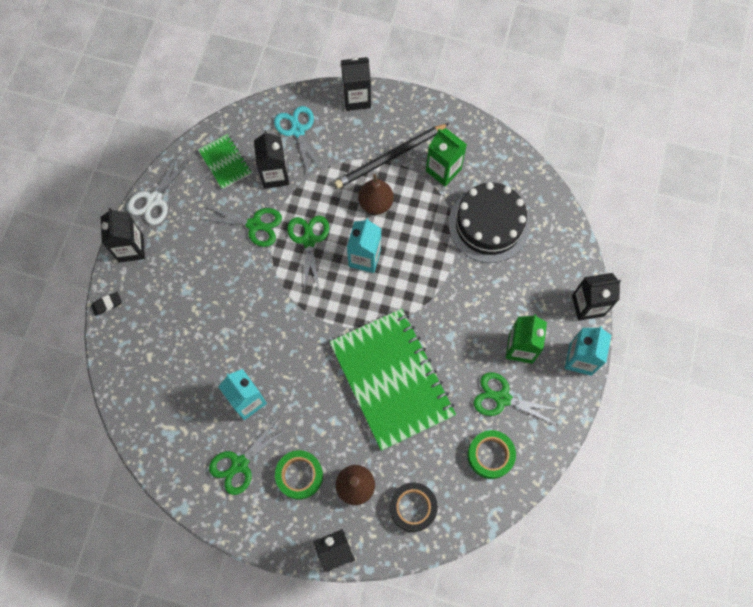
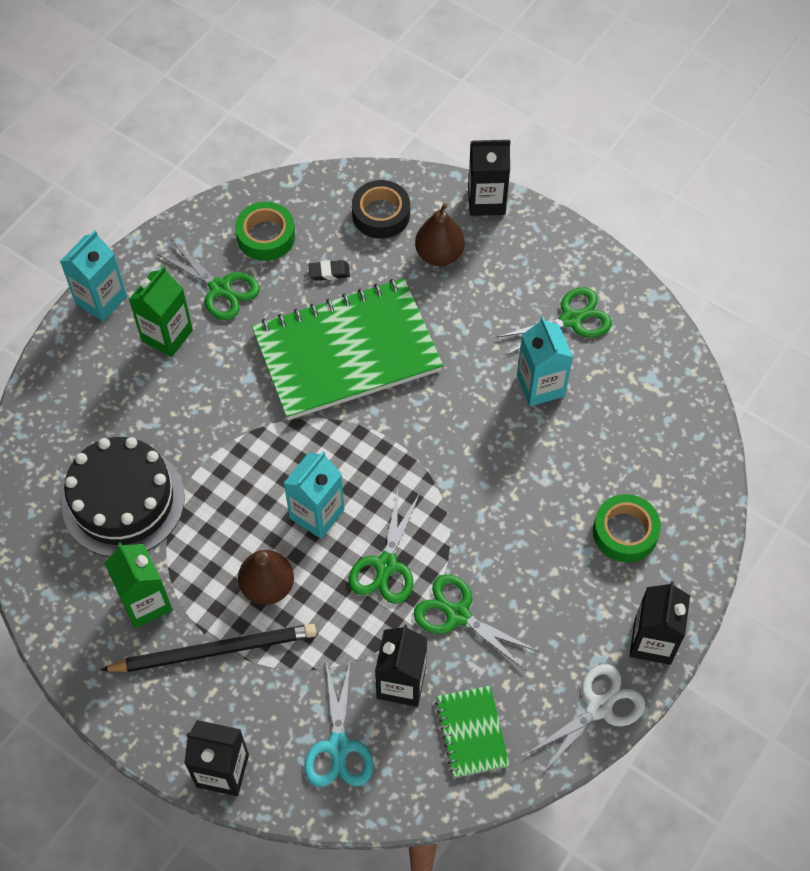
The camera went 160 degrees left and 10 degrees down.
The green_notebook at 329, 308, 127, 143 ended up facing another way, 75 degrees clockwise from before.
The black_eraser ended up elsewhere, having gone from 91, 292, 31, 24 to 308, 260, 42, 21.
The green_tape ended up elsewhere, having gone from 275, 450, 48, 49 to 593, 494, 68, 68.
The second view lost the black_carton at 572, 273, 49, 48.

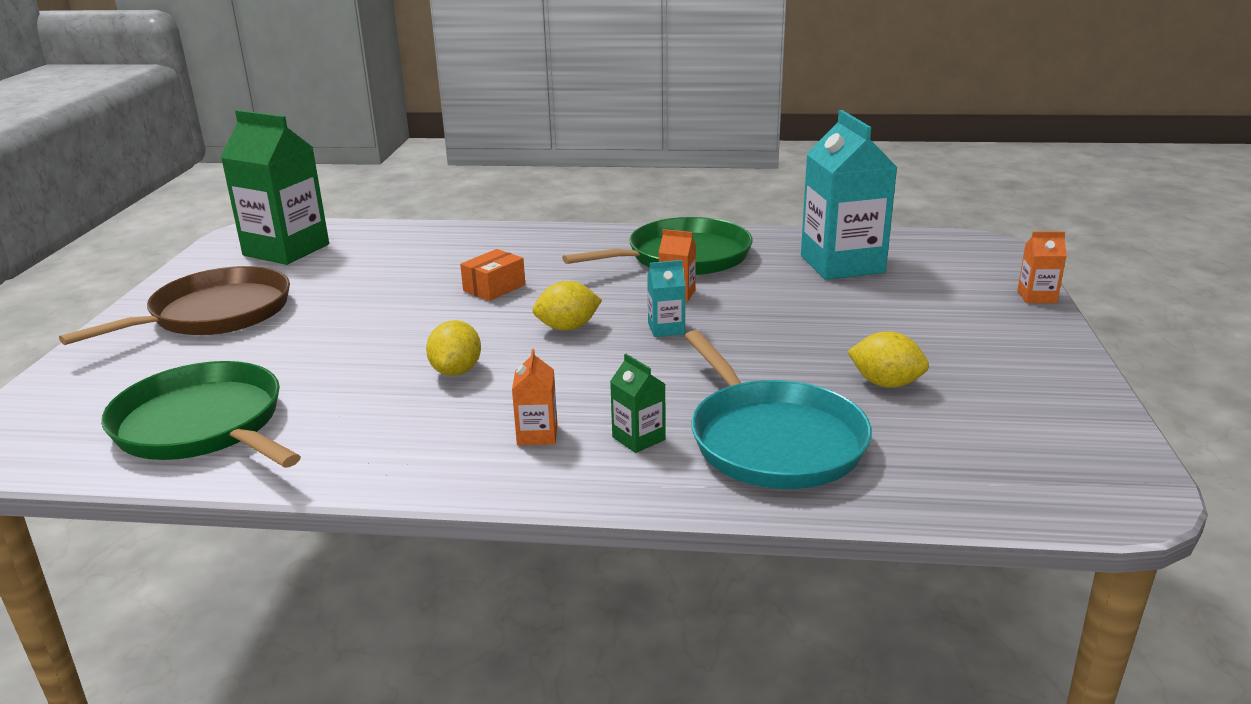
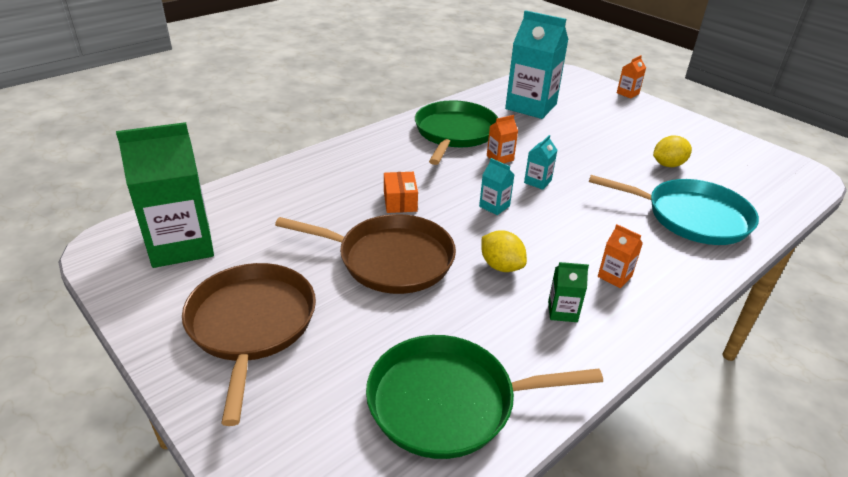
The camera went 50 degrees left and 10 degrees up.
The second view gained the brown_pan at 275, 214, 181, 80.
Where the yellow_lemon stood at 533, 281, 69, 50, the turquoise_carton came to stand at 479, 158, 35, 57.
The green_carton ended up elsewhere, having gone from 610, 354, 56, 99 to 548, 262, 41, 60.

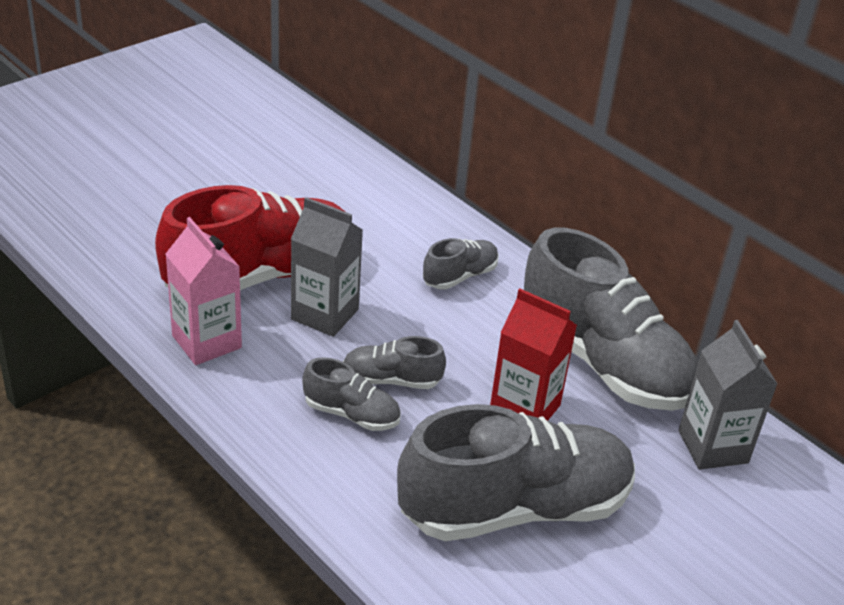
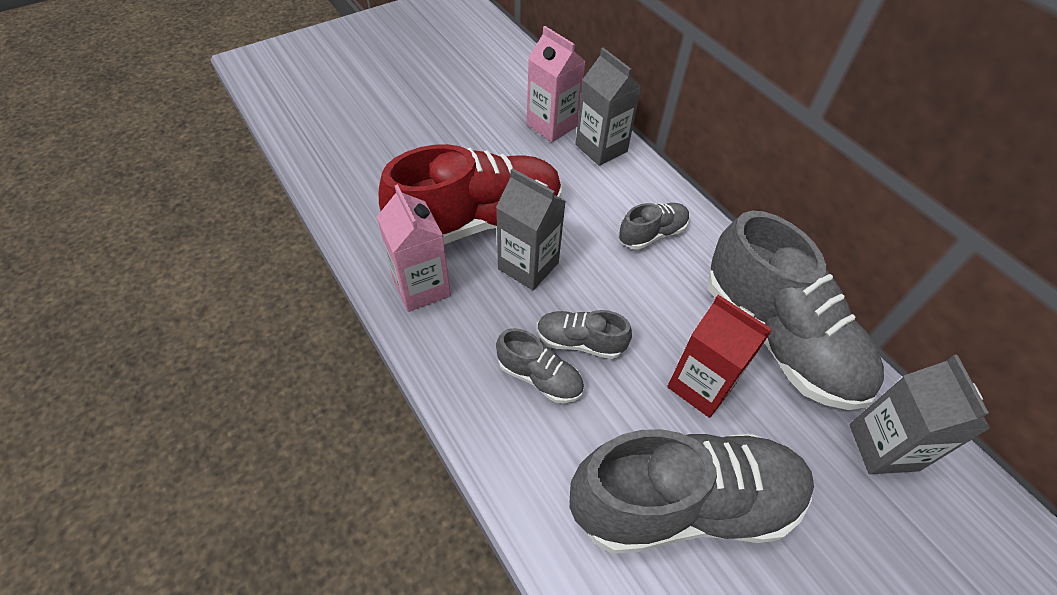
The camera went 10 degrees right and 15 degrees up.
The second view gained the pink_carton at 527, 26, 58, 116.
The second view gained the grey_carton at 575, 48, 67, 118.

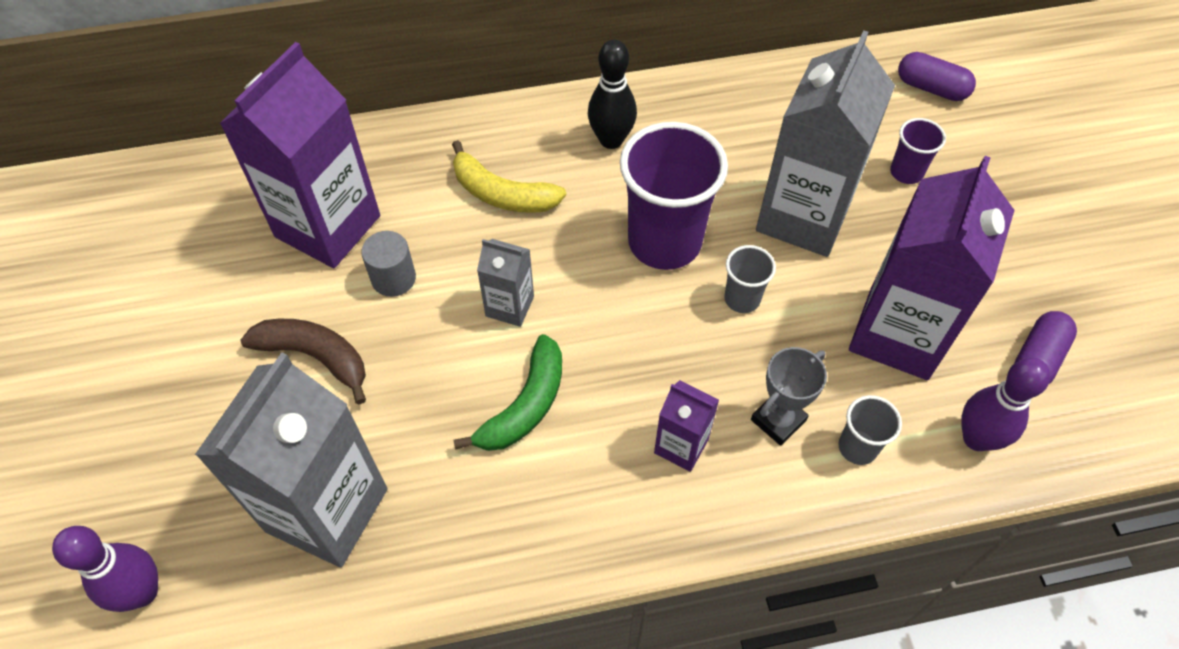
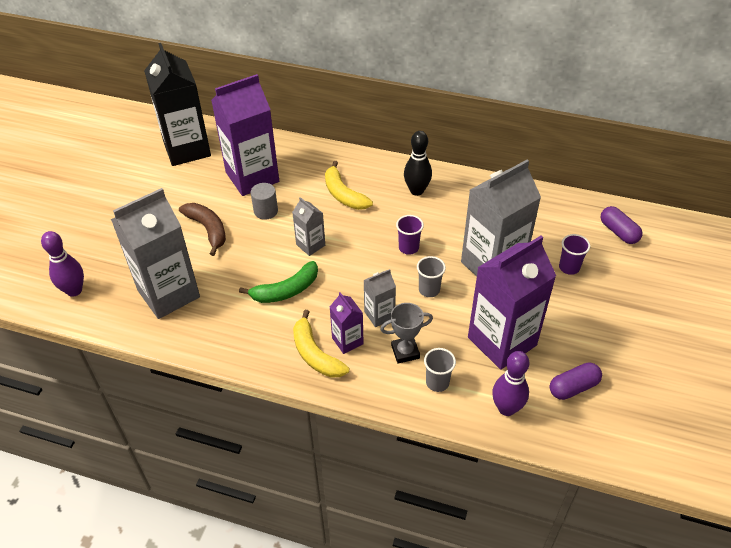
The camera went 30 degrees right and 10 degrees down.
The second view gained the black_carton at 144, 43, 67, 123.
The second view gained the yellow_banana at 293, 310, 56, 68.
The second view gained the grey_carton at 364, 269, 32, 58.
The size of the purple_cup at 620, 122, 108, 148 changed by a factor of 0.47.

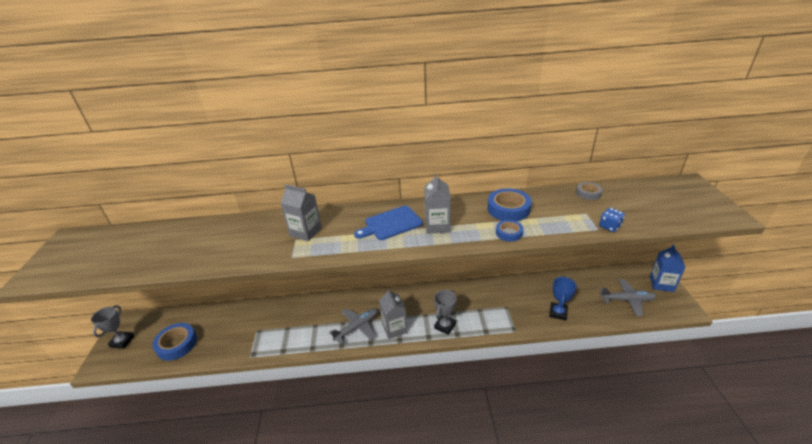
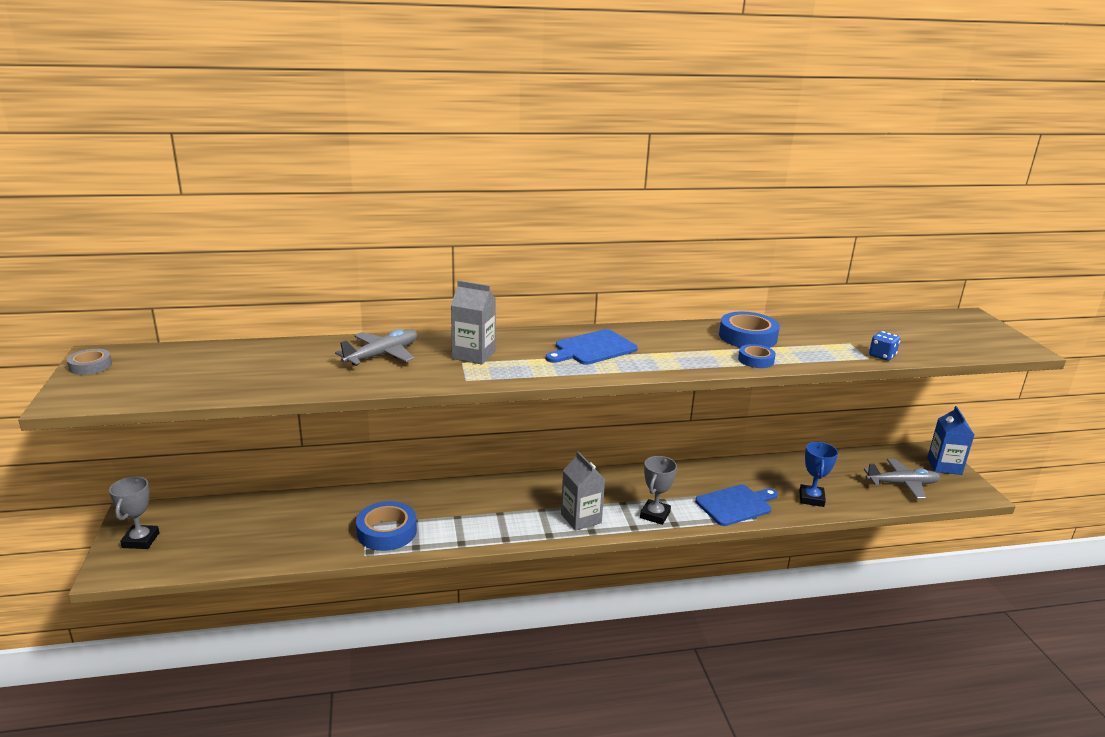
The camera went 10 degrees left and 10 degrees down.
The grey_tape ended up elsewhere, having gone from 576, 182, 27, 18 to 67, 349, 45, 26.
The grey_plane ended up elsewhere, having gone from 329, 308, 49, 37 to 335, 329, 82, 37.
The blue_tape ended up elsewhere, having gone from 152, 323, 45, 38 to 356, 501, 61, 50.
The second view gained the blue_cutting_board at 695, 484, 83, 42.
The second view lost the grey_carton at 424, 173, 27, 61.

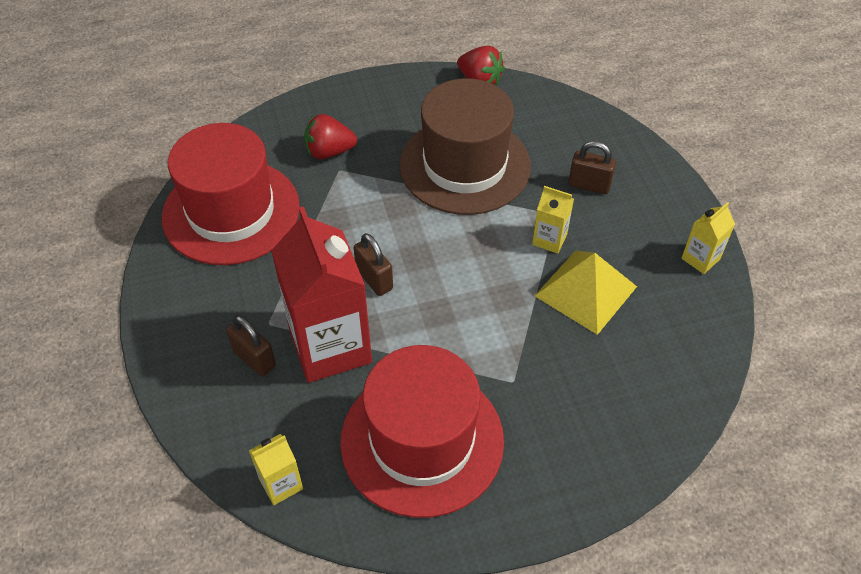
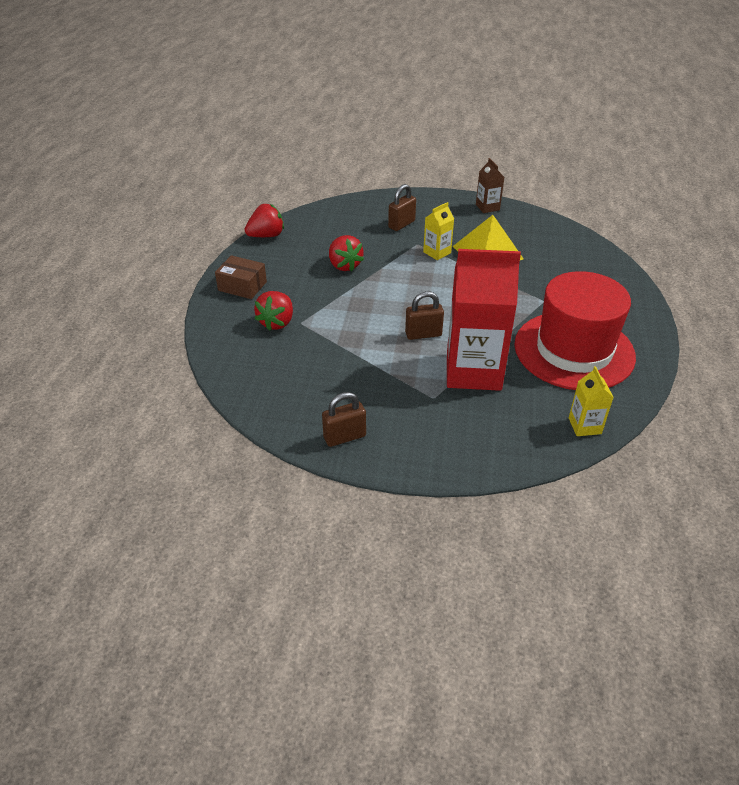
The camera went 65 degrees left and 10 degrees down.
The second view gained the brown_box at 215, 255, 52, 44.
The brown_padlock ended up elsewhere, having gone from 226, 315, 50, 61 to 322, 392, 44, 55.
Where the brown_hat stood at 399, 78, 132, 137, the red_strawberry came to stand at 329, 235, 35, 37.
What was the yellow_carton at 681, 202, 54, 72 turned into the brown_carton at 476, 158, 28, 55.
The second view lost the red_hat at 162, 123, 138, 142.

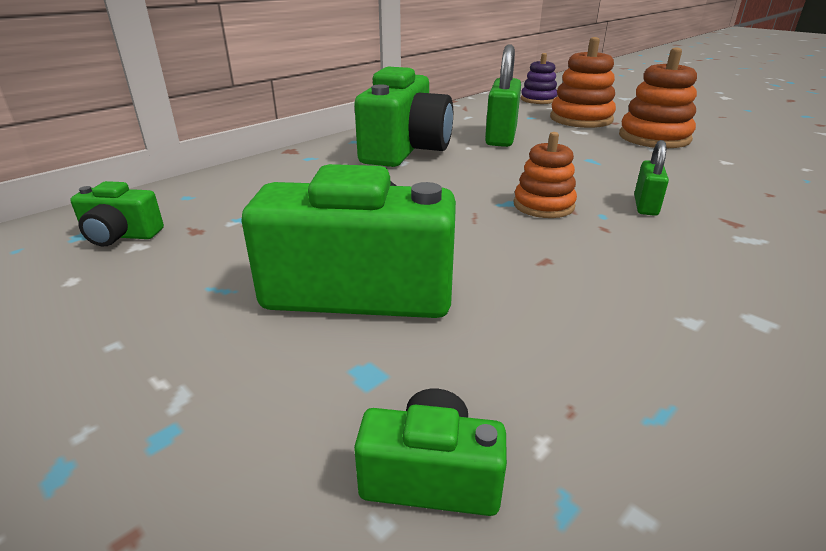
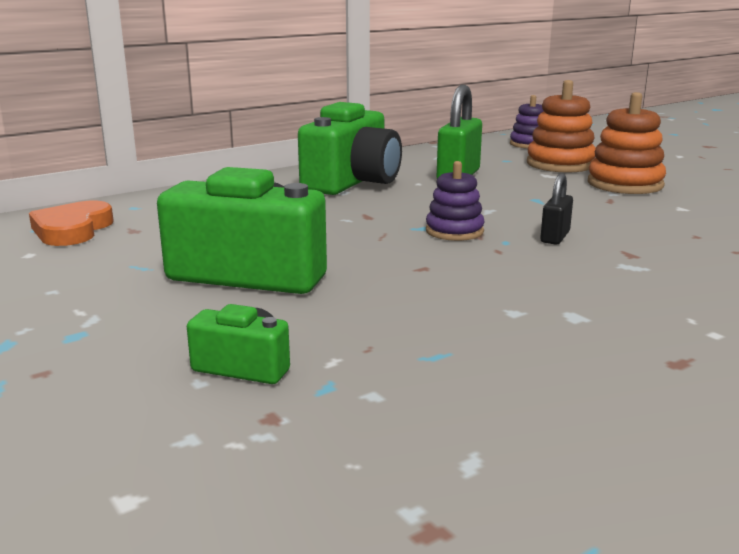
The camera went 10 degrees right and 10 degrees down.
Where the green_camera stood at 70, 181, 94, 66, the orange_heart came to stand at 29, 200, 85, 46.
What was the orange_stacking_toy at 514, 132, 63, 86 turned into the purple_stacking_toy at 426, 161, 59, 80.
What was the green_padlock at 634, 140, 35, 76 turned into the black_padlock at 540, 173, 33, 71.

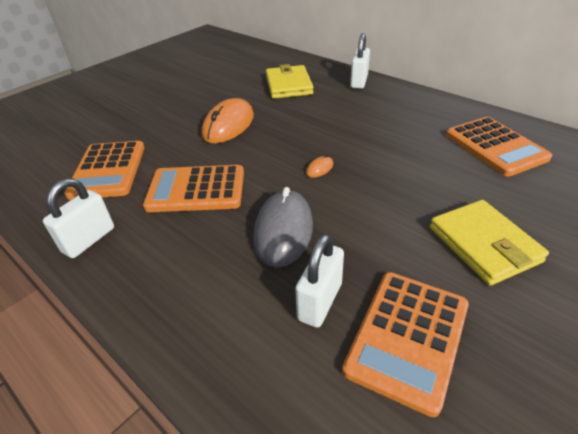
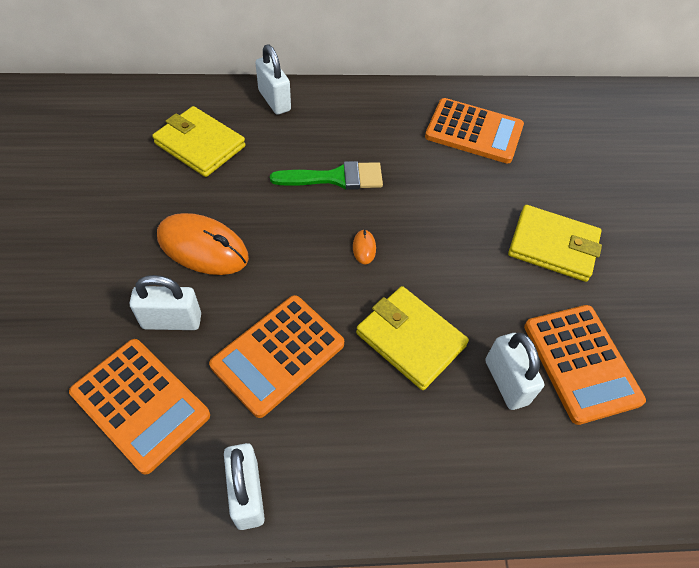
The camera went 50 degrees left and 15 degrees up.
The second view gained the white_padlock at 130, 275, 71, 55.
The orange_mouse at 202, 98, 52, 45 ended up facing another way, 45 degrees counterclockwise from before.
The second view gained the green_brush at 270, 161, 113, 29.
Where the grey_mouse stood at 254, 187, 59, 81, the yellow_wallet came to stand at 356, 286, 113, 104.

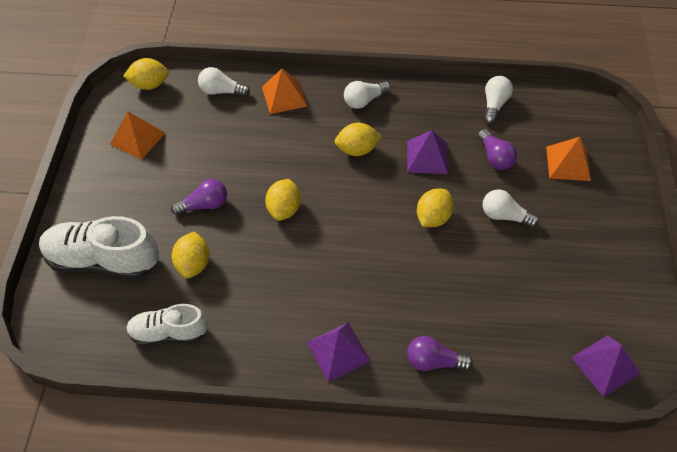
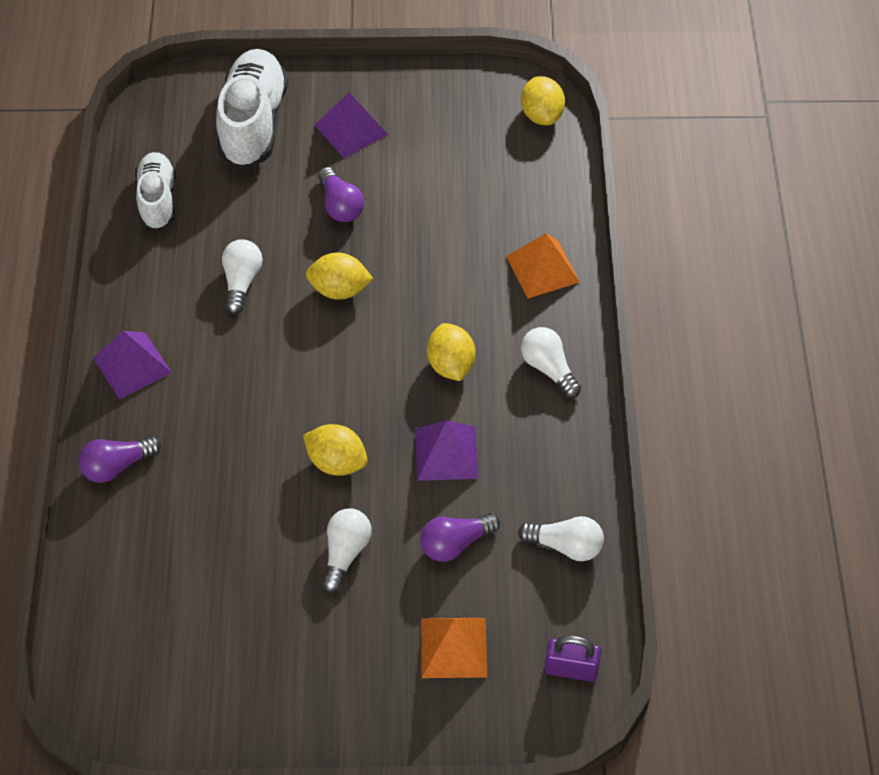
The camera went 85 degrees right and 0 degrees up.
The purple_light_bulb at 407, 336, 66, 35 ended up facing another way, 120 degrees counterclockwise from before.
The white_light_bulb ended up elsewhere, having gone from 198, 67, 52, 30 to 222, 239, 40, 75.
The purple_pyramid ended up elsewhere, having gone from 571, 335, 70, 62 to 315, 92, 73, 66.
The second view gained the purple_padlock at 545, 635, 56, 47.
The second view lost the orange_pyramid at 110, 112, 55, 48.
The second view lost the yellow_lemon at 172, 232, 38, 46.

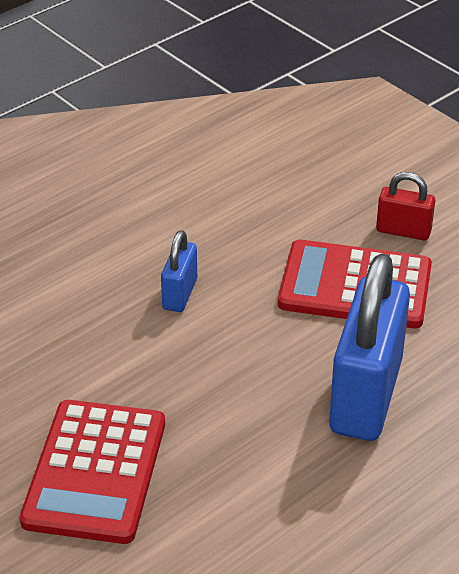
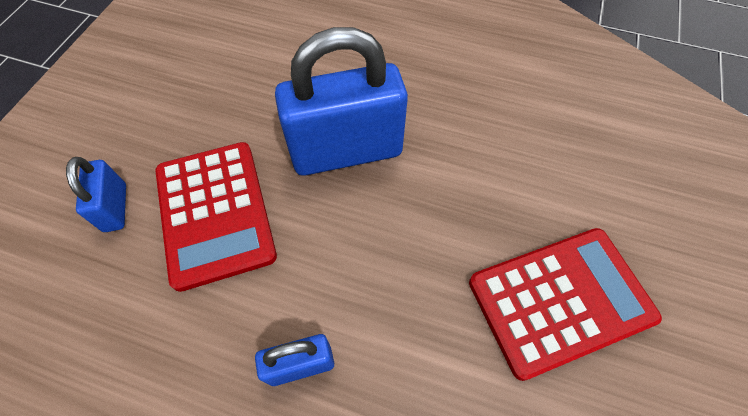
The camera went 120 degrees left and 20 degrees up.
What was the red_padlock at 376, 172, 59, 69 turned into the blue_padlock at 66, 157, 60, 75.

